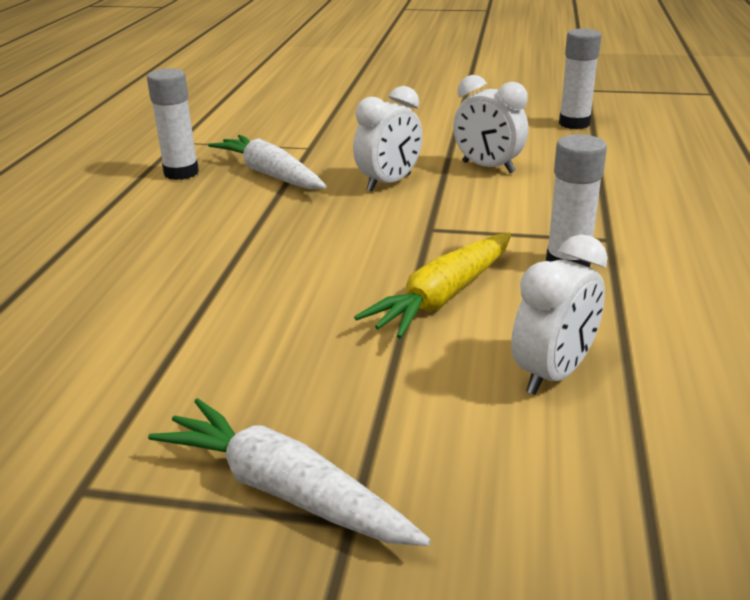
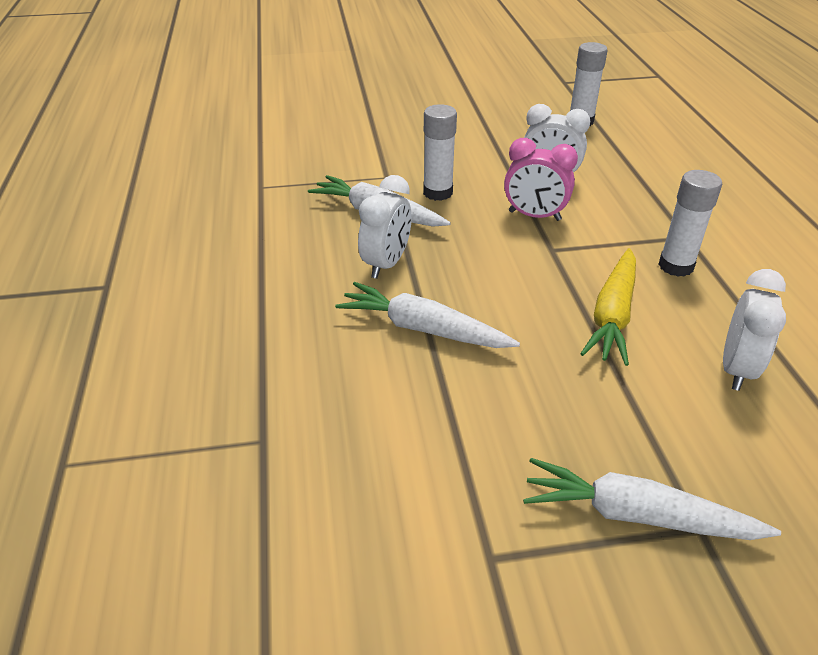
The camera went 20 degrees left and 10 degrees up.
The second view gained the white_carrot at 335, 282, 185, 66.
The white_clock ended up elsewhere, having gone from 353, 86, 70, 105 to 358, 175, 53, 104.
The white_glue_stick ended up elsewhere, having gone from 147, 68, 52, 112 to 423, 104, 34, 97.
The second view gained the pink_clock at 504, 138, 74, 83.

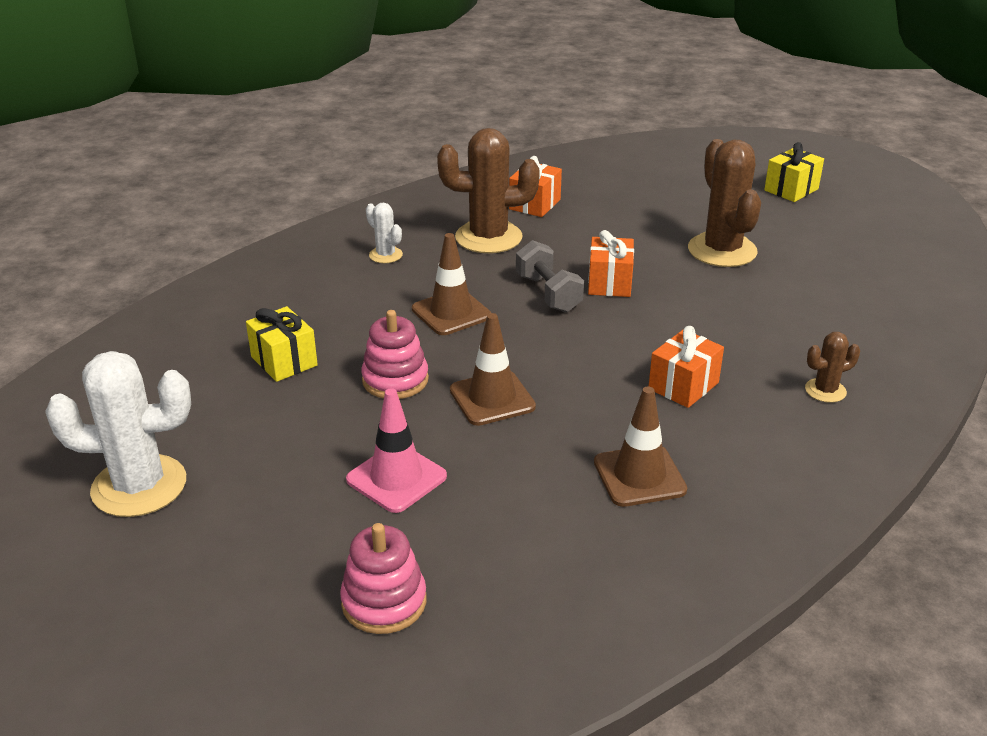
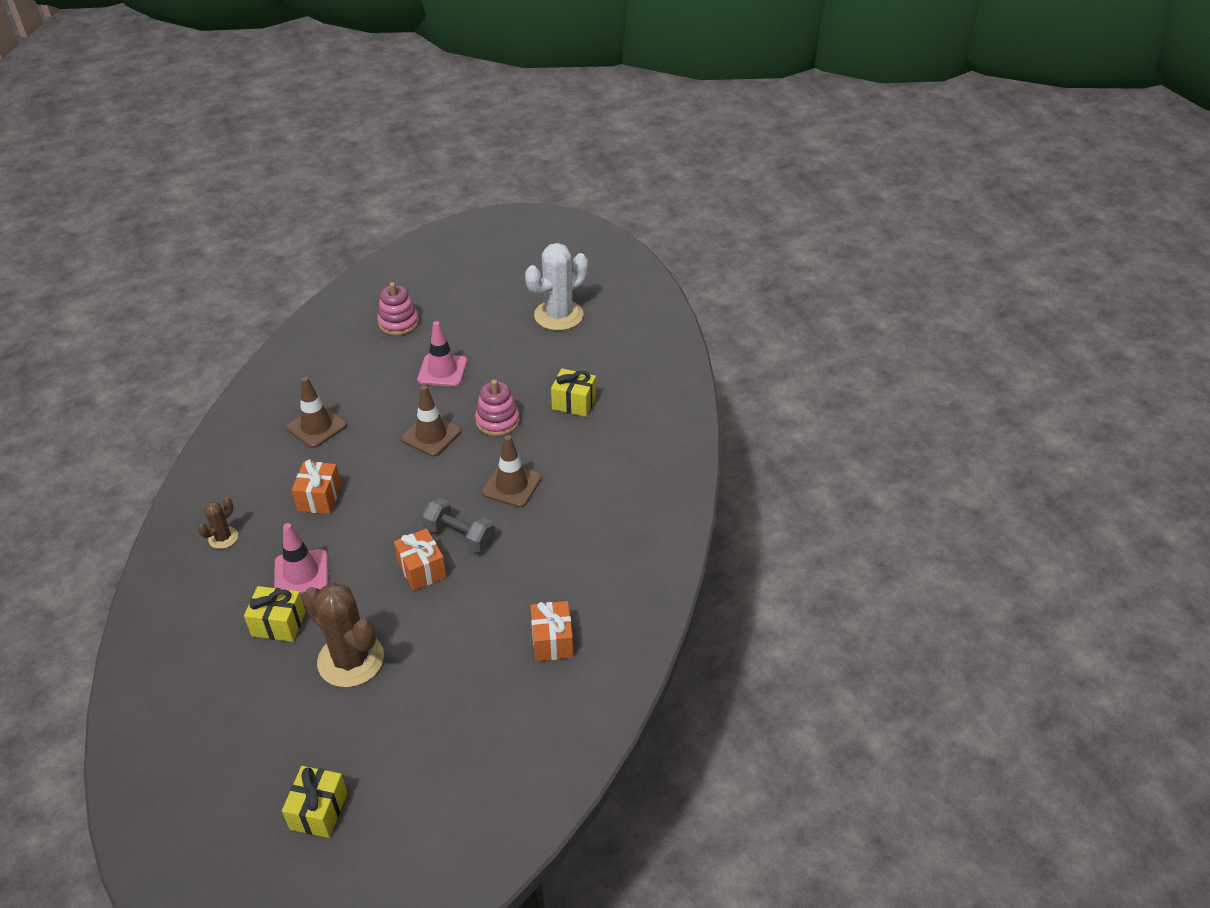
The camera went 145 degrees right and 10 degrees up.
The second view gained the yellow_gift at 244, 586, 62, 56.
The second view gained the pink_traffic_cone at 274, 523, 54, 71.
The second view lost the white_cactus at 366, 203, 37, 60.
The second view lost the brown_cactus at 437, 128, 103, 125.

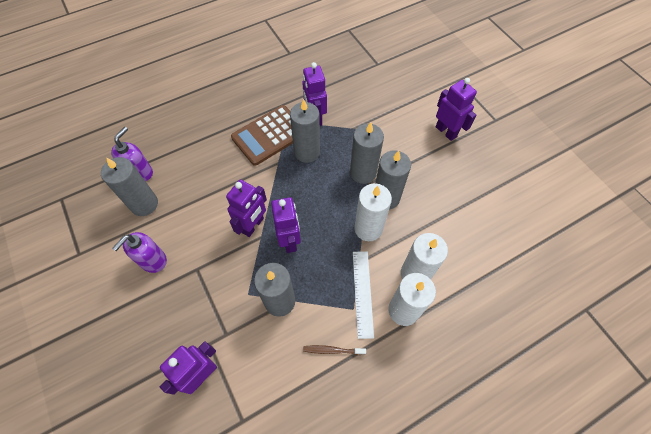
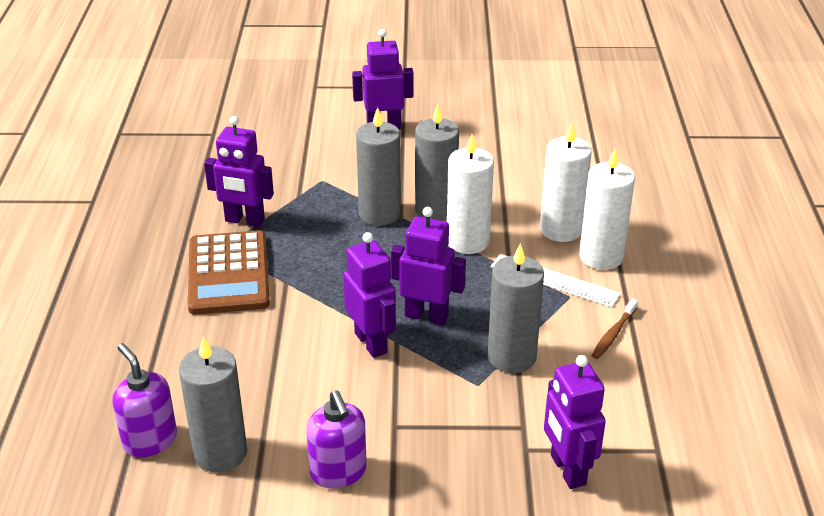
The camera went 60 degrees left and 25 degrees down.
The second view lost the grey_candle at 290, 99, 30, 64.

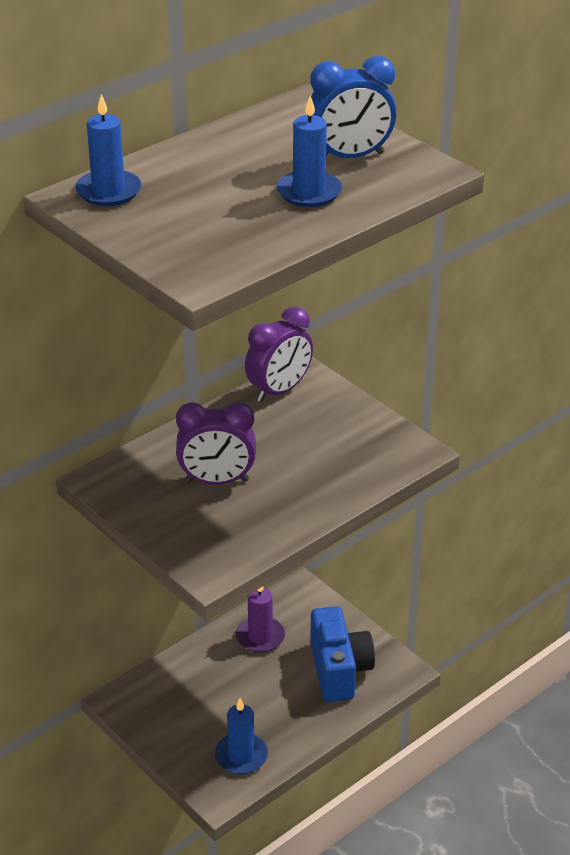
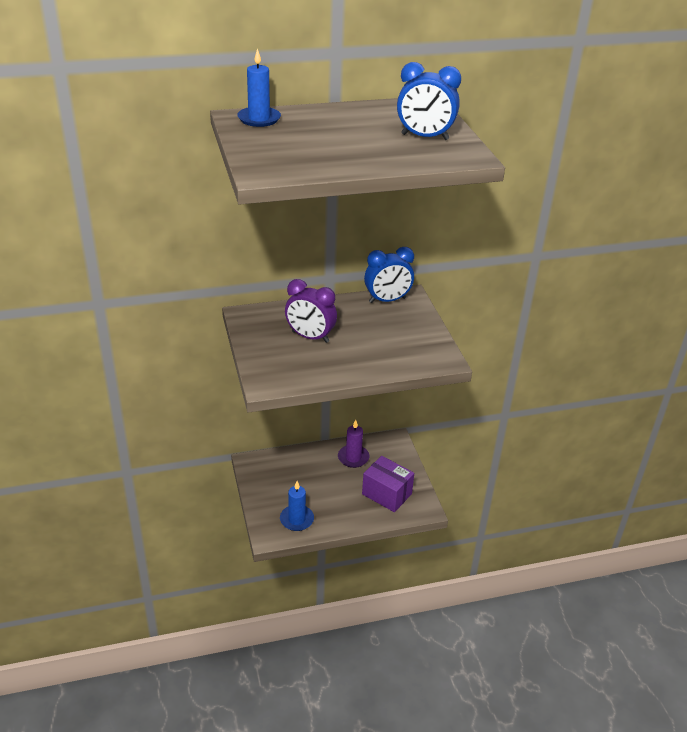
The camera went 25 degrees right and 0 degrees up.
Where the blue_camera stood at 310, 606, 65, 96, the purple_box came to stand at 362, 456, 52, 56.
What was the purple_clock at 245, 306, 68, 96 turned into the blue_clock at 364, 247, 50, 56.
The second view lost the blue_candle at 276, 95, 66, 112.

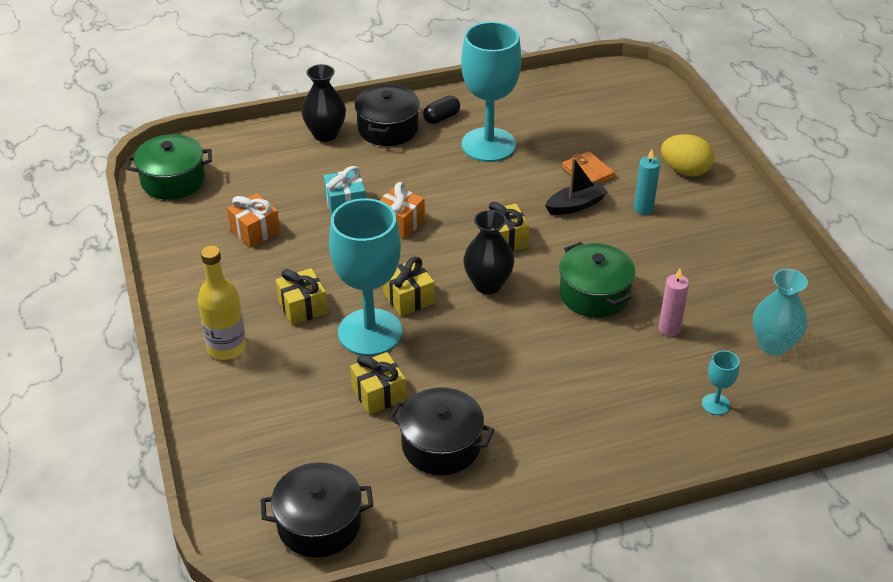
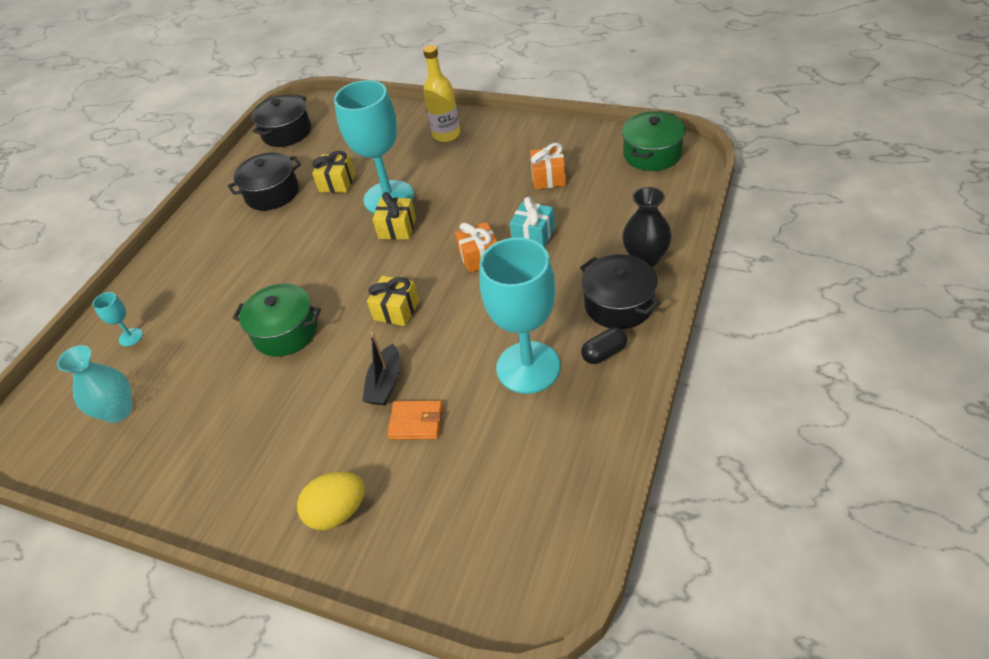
The camera went 135 degrees right and 5 degrees up.
The black_capsule at 423, 96, 37, 28 ended up facing another way, 60 degrees clockwise from before.
The second view lost the yellow_gift at 276, 268, 52, 57.
The second view lost the black_vase at 464, 210, 50, 84.
The second view lost the turquoise_candle at 634, 149, 26, 66.
The second view lost the pink_candle at 659, 269, 30, 68.

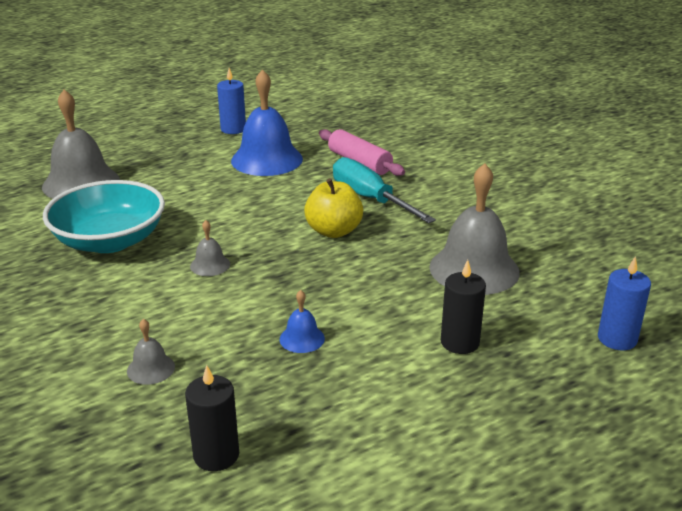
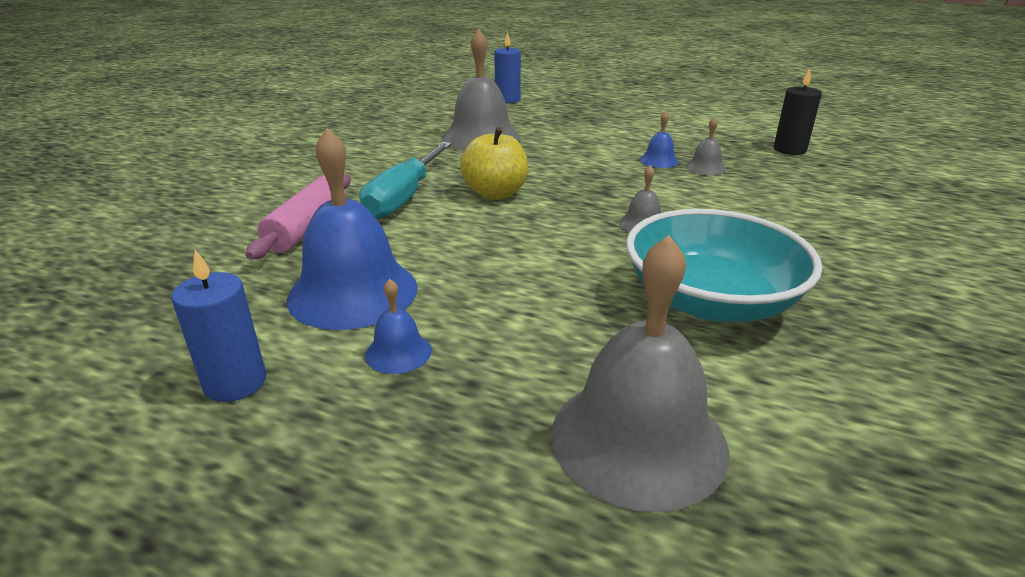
The camera went 125 degrees left and 0 degrees up.
The second view gained the blue_bell at 365, 279, 67, 95.
The grey_bell ended up elsewhere, having gone from 127, 319, 48, 66 to 686, 117, 40, 58.
The second view lost the black_candle at 441, 260, 45, 94.

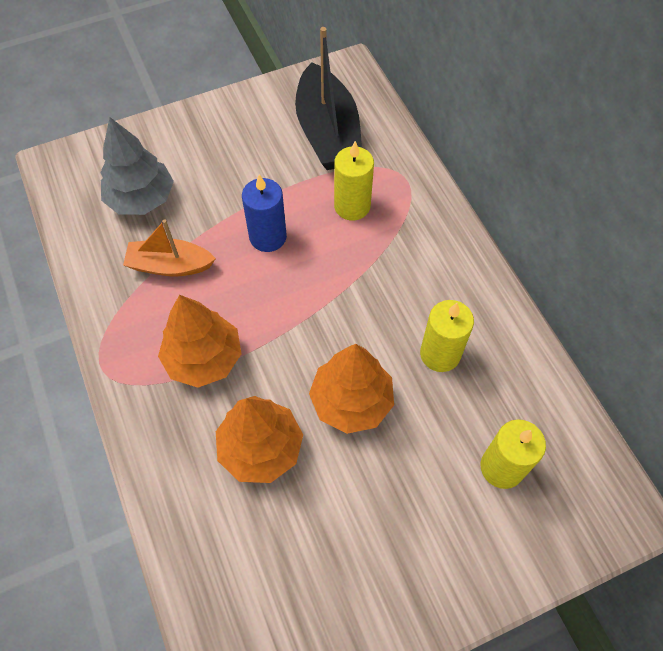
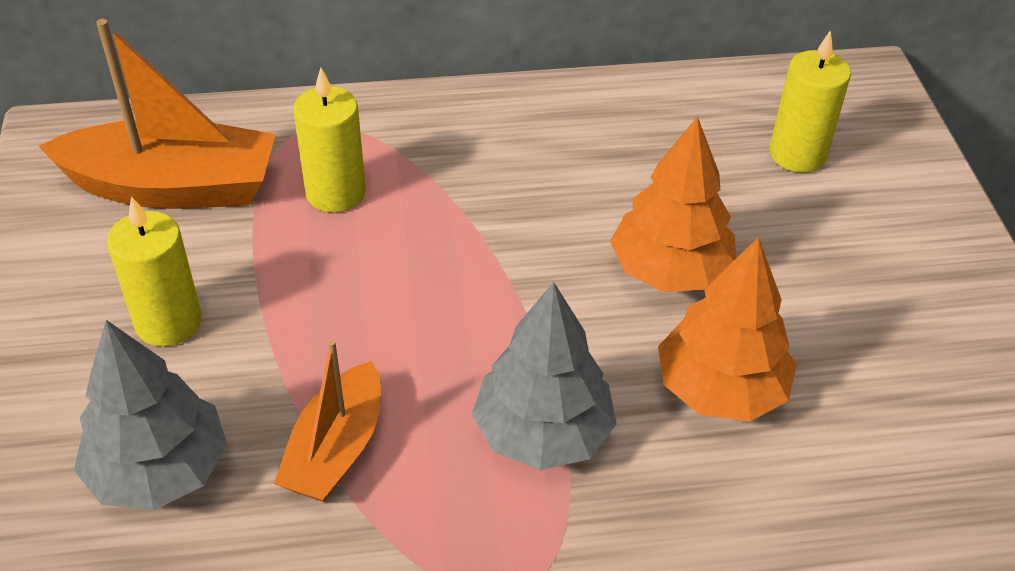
The camera went 75 degrees left and 15 degrees down.
What was the black_boat at 295, 27, 67, 143 turned into the orange_boat at 39, 19, 237, 190.
The yellow_candle ended up elsewhere, having gone from 420, 300, 54, 72 to 107, 196, 95, 151.
What was the orange_tree at 158, 295, 84, 93 turned into the grey_tree at 472, 282, 145, 188.
The second view lost the blue_candle at 242, 174, 45, 78.

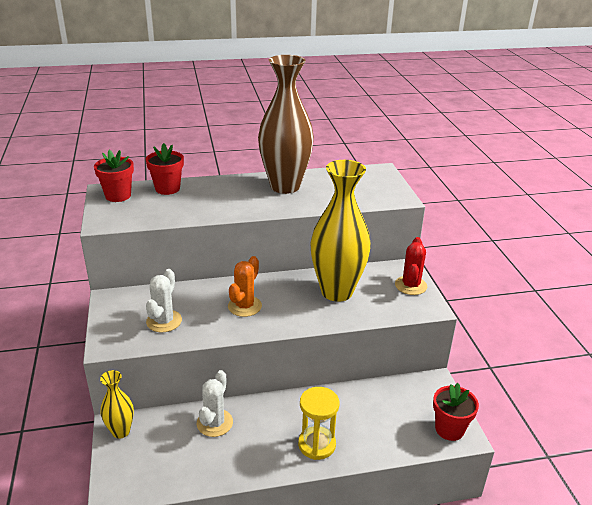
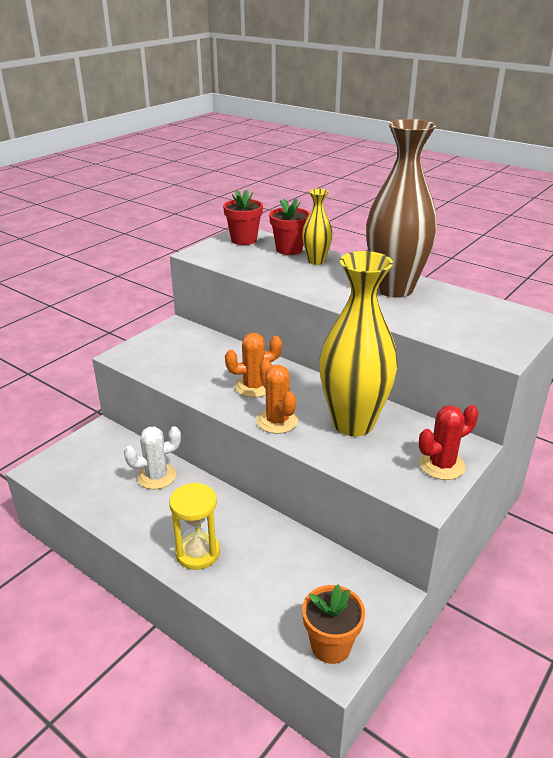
The camera went 50 degrees right and 0 degrees up.
The second view gained the orange_cactus at 256, 359, 42, 75.
The yellow_vase ended up elsewhere, having gone from 100, 370, 34, 69 to 302, 189, 31, 76.
What was the red_flower_pot at 433, 383, 46, 58 turned into the orange_flower_pot at 302, 585, 63, 79.
The second view lost the white_cactus at 146, 269, 36, 64.

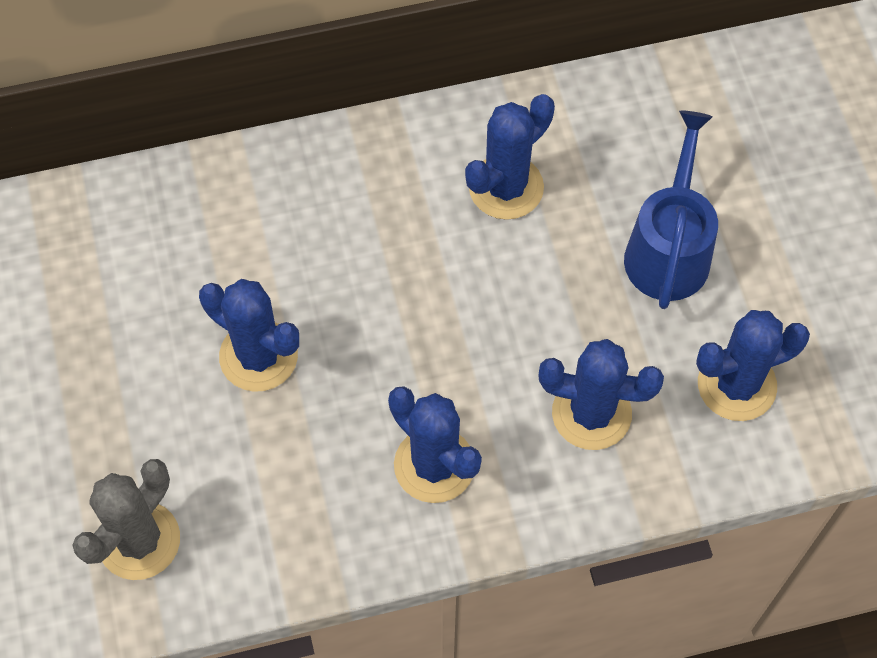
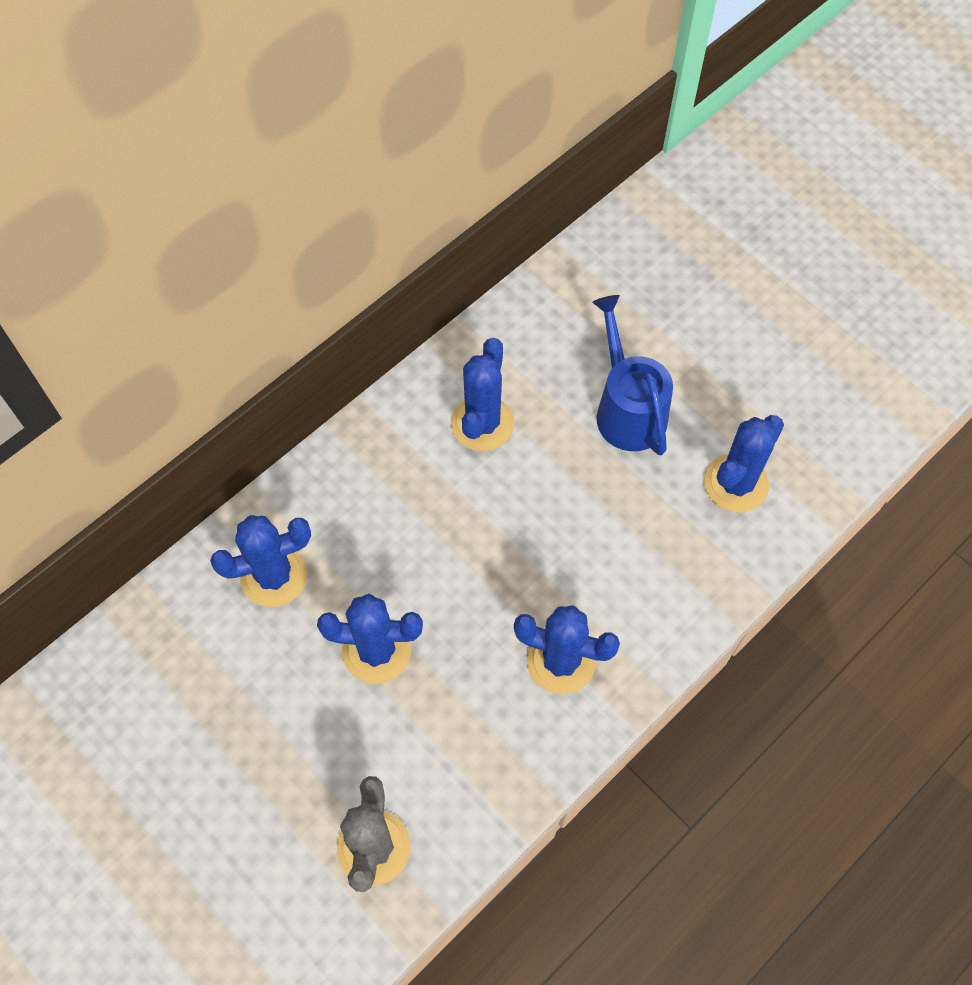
The camera went 30 degrees left and 0 degrees up.
The blue_cactus ended up elsewhere, having gone from 538, 339, 126, 111 to 210, 515, 101, 92.

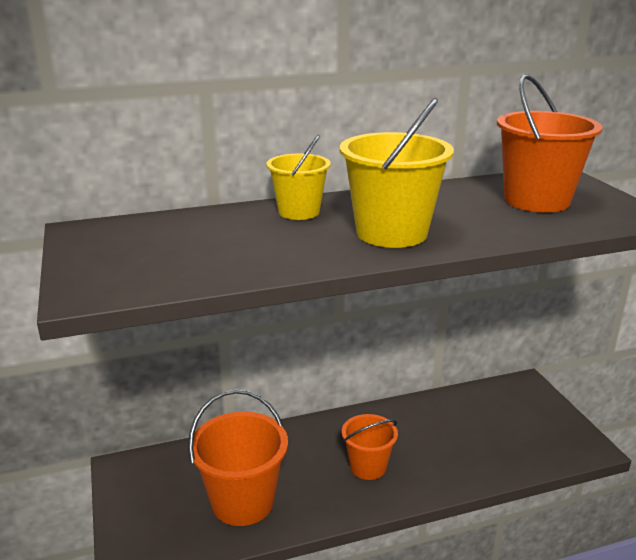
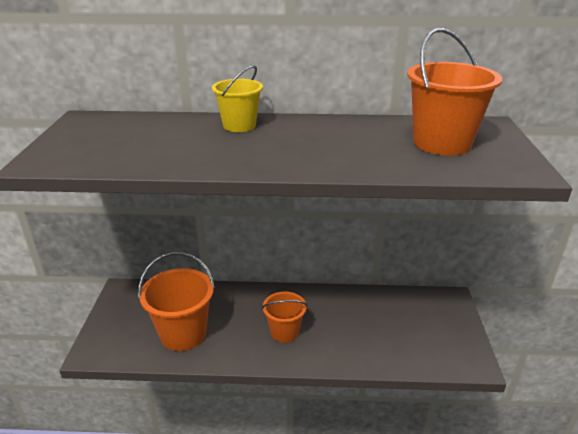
The camera went 20 degrees right and 5 degrees up.
The second view lost the yellow_bucket at 340, 98, 114, 150.

